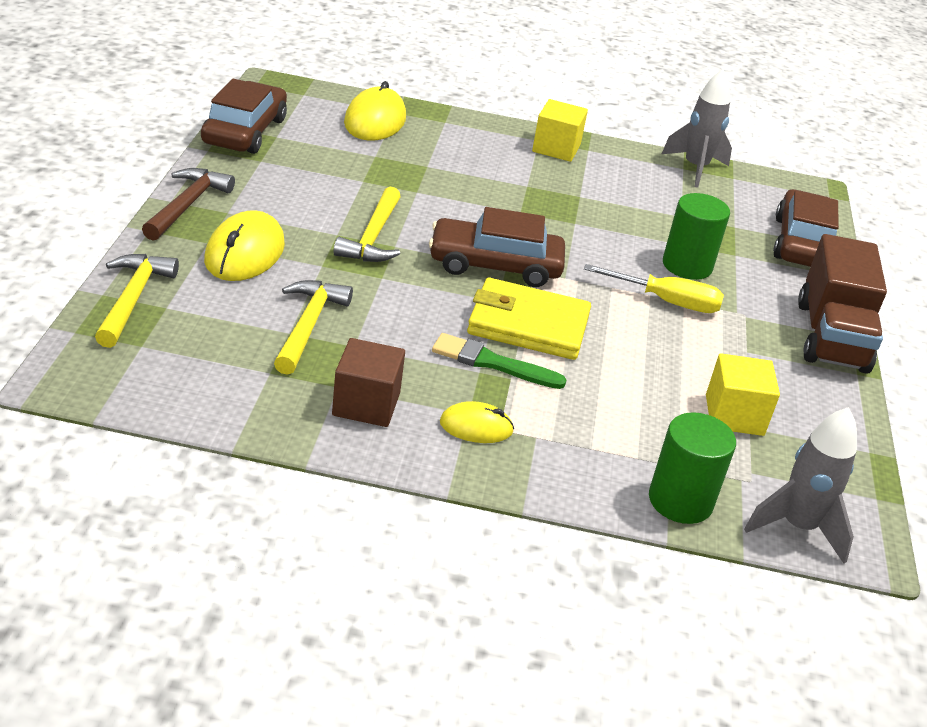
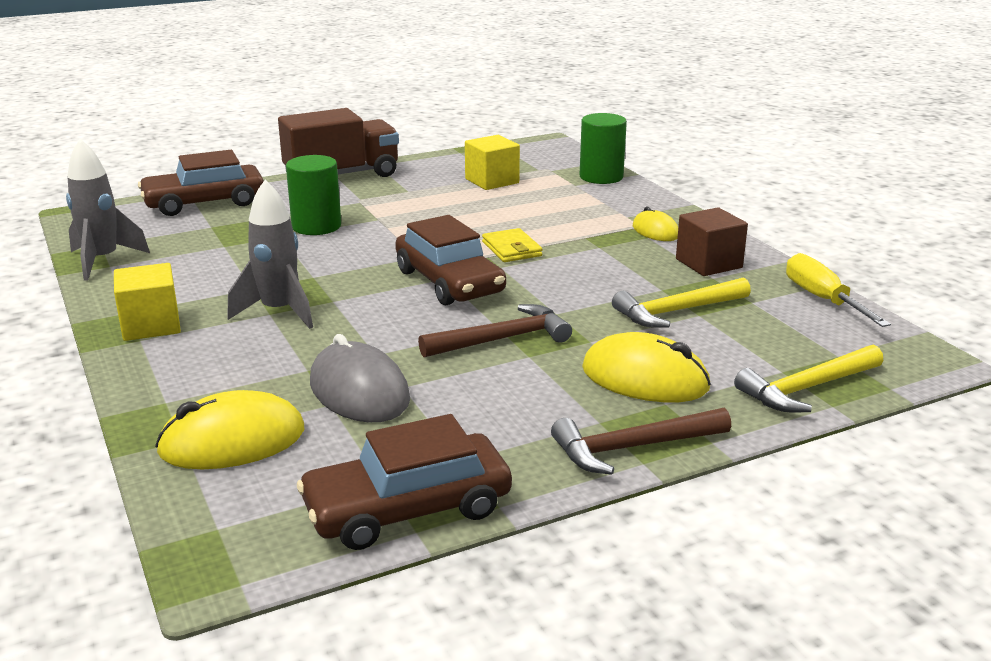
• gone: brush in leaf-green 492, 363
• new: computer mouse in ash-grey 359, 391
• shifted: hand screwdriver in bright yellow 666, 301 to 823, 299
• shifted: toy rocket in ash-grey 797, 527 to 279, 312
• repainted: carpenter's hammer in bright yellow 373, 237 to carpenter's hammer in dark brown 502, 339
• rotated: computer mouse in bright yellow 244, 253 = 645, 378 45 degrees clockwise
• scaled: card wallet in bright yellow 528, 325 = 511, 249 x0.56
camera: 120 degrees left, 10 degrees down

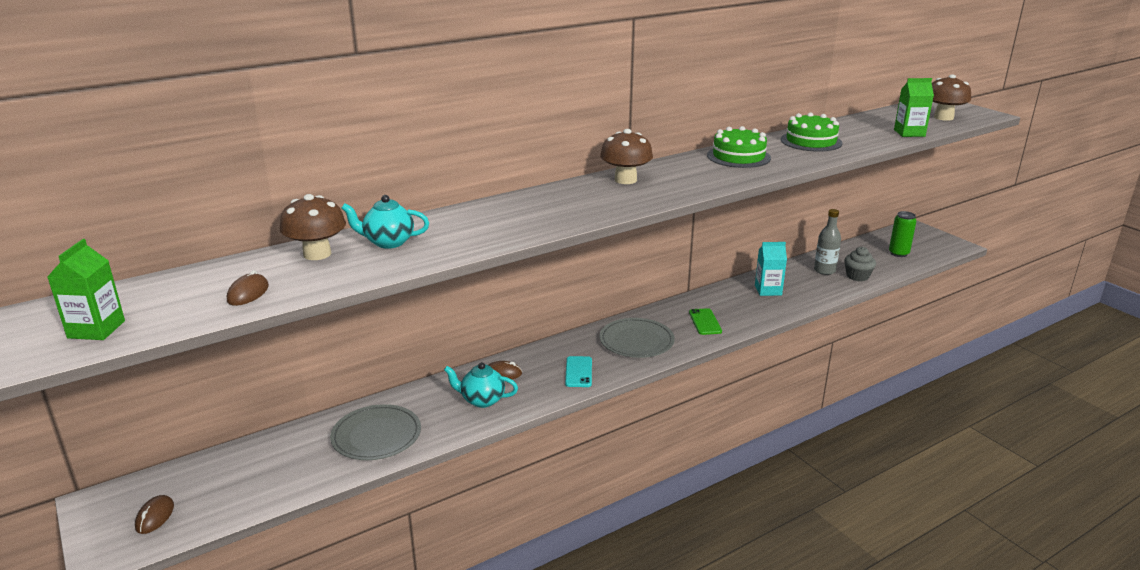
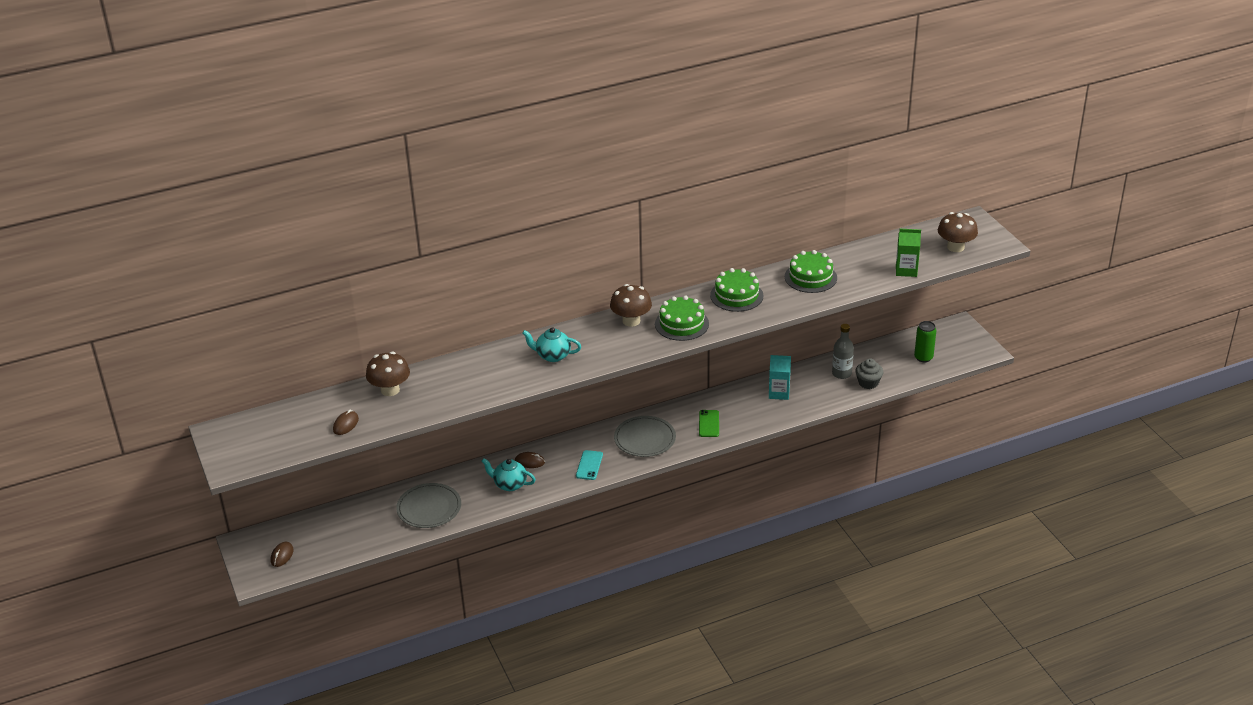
• gone: carton in leaf-green 96, 329
• new: layer cake in leaf-green 681, 324
• shifted: china teapot in aqua 388, 242 to 553, 356
camera: 10 degrees right, 10 degrees up

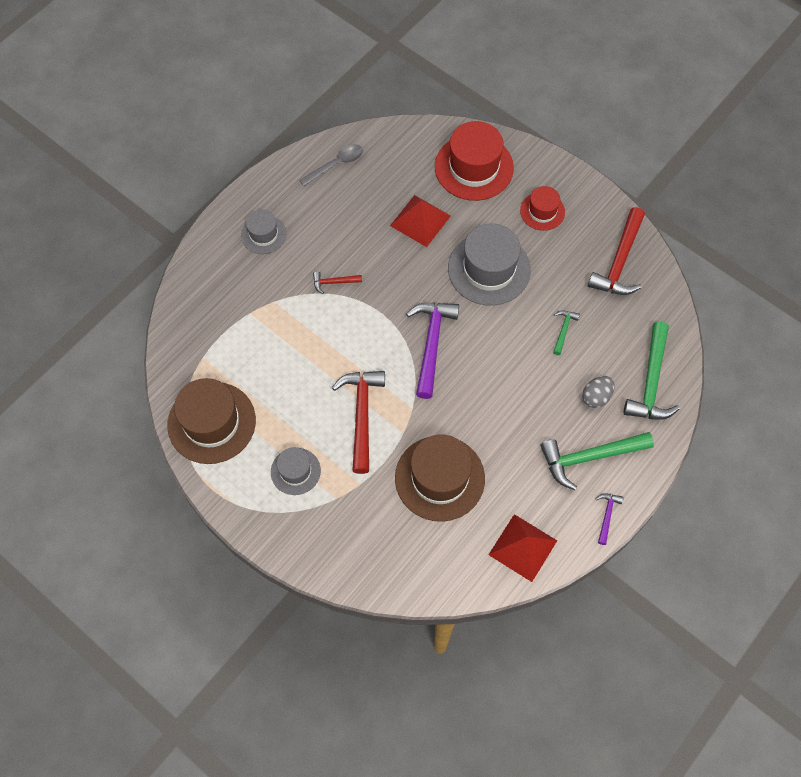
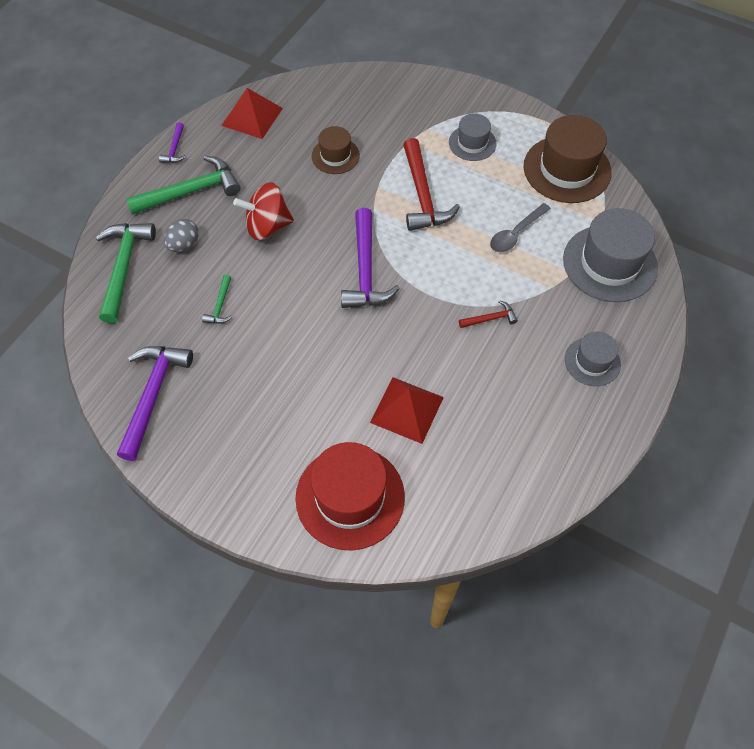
• gone: tall hat in crimson 542, 211
• new: whirligig in crimson 267, 226
• shifted: tablespoon in ash-grey 336, 164 to 515, 234
• shifted: tall hat in ash-grey 489, 269 to 609, 263
• repainted: carpenter's hammer in crimson 619, 262 to carpenter's hammer in royal purple 153, 395
• scaled: tall hat in dark brown 439, 478 = 335, 156 x0.56
camera: 170 degrees right, 5 degrees down

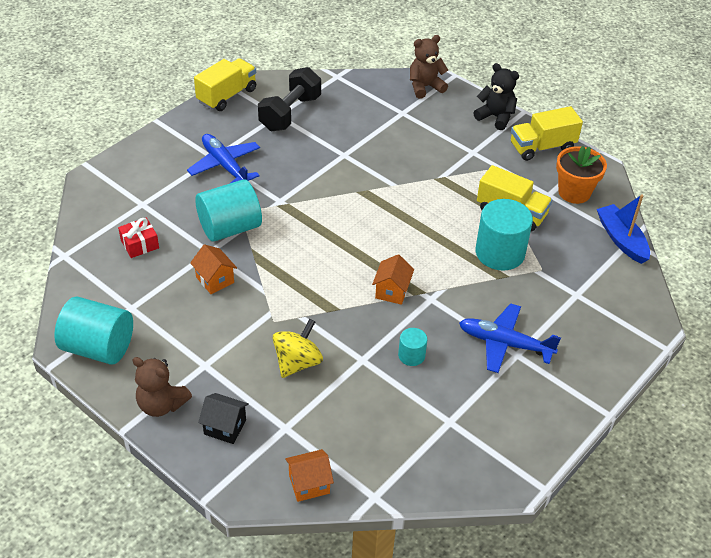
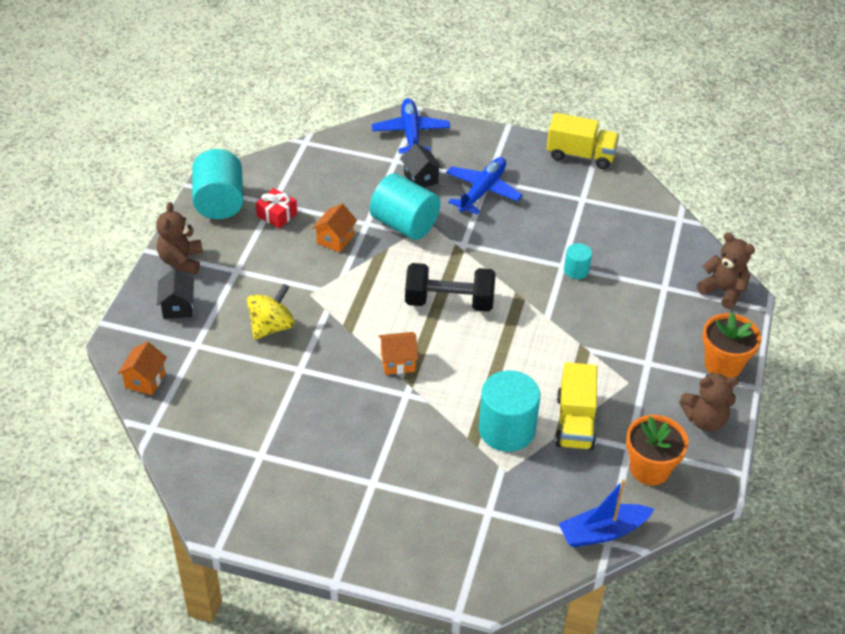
• new: house in ebony 421, 178
• shifted: present in crimson 140, 244 to 277, 215
• shifted: free weight in ebony 290, 113 to 449, 302
• shifted: solid cylinder in aqua 411, 355 to 576, 270
• shifted: aeroplane in cobalt 505, 343 to 411, 133
• swapped: stuffed bear in ebony 495, 117 to plant pot in orange 723, 365
• swapped: toy truck in bright yellow 542, 147 to stuffed bear in dark brown 704, 420
• rotated: whirligig in bright yellow 297, 362 = 271, 326 60 degrees counterclockwise
• rotated: house in orange 309, 484 = 145, 380 60 degrees clockwise
• rotated: sailboat in cobalt 621, 239 = 602, 532 150 degrees counterclockwise
camera: 65 degrees right, 0 degrees up

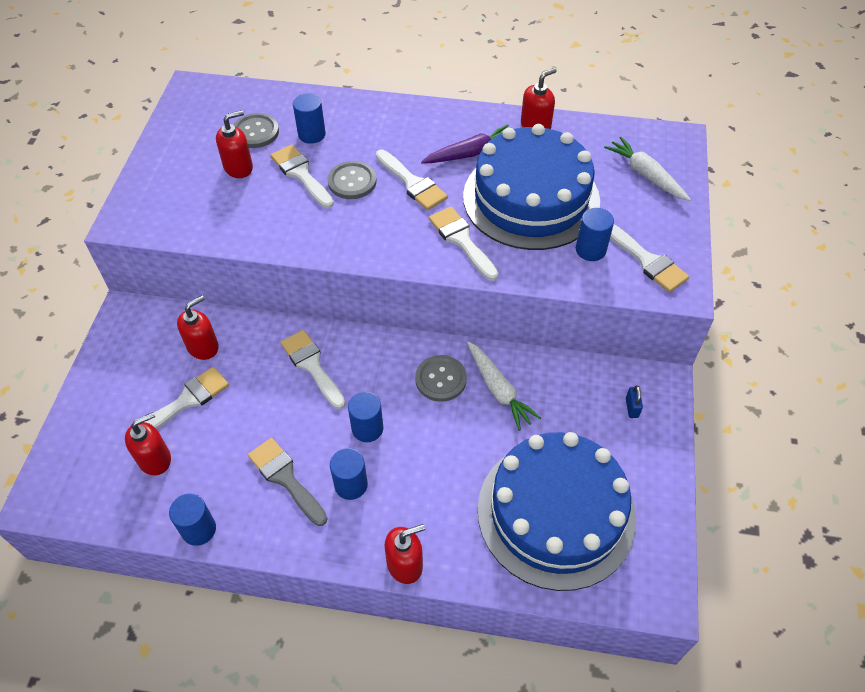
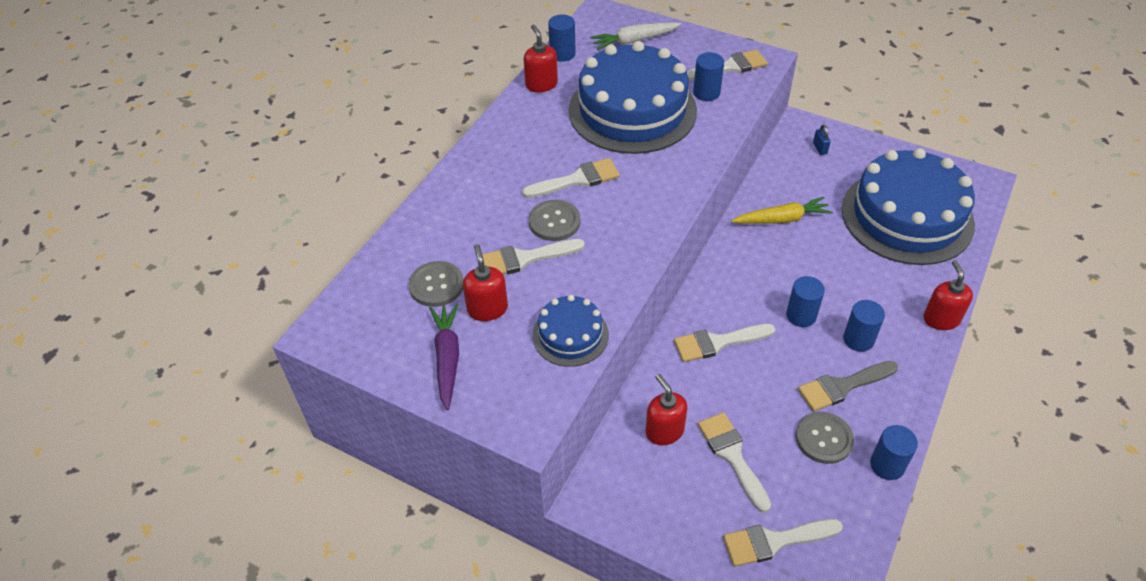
• gone: soap dispenser in crimson 155, 459
• new: layer cake in cobalt 570, 335
• shifted: solid cylinder in cobalt 311, 134 to 562, 54
• shifted: shirt button in ash-grey 440, 379 to 824, 439
• shifted: carrot in royal purple 471, 153 to 447, 358
• shifted: brush in white 461, 240 to 774, 541
• repainted: carrot in white 498, 390 to carrot in bright yellow 782, 219
• rotated: lock in cobalt 631, 408 = 820, 148 60 degrees clockwise
camera: 70 degrees left, 5 degrees down

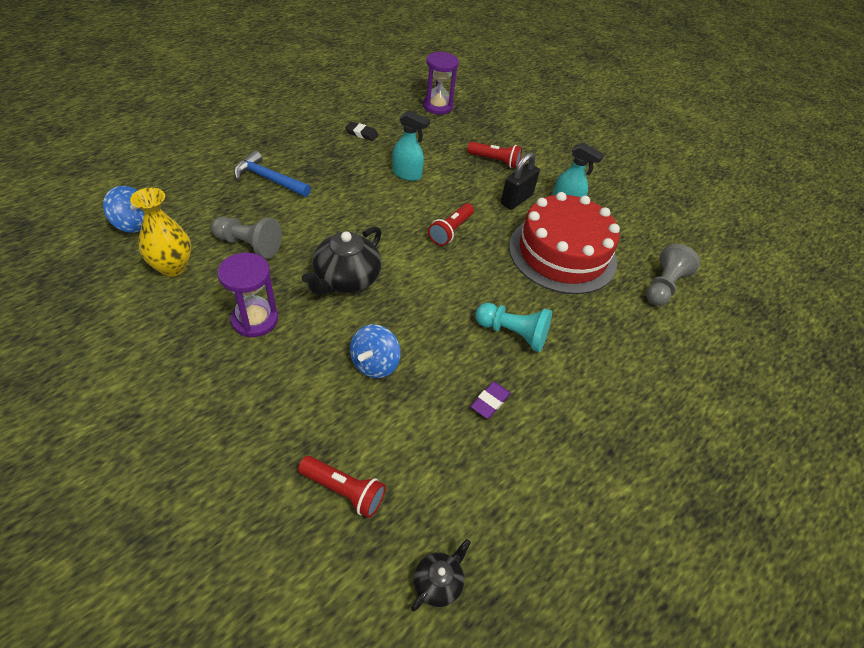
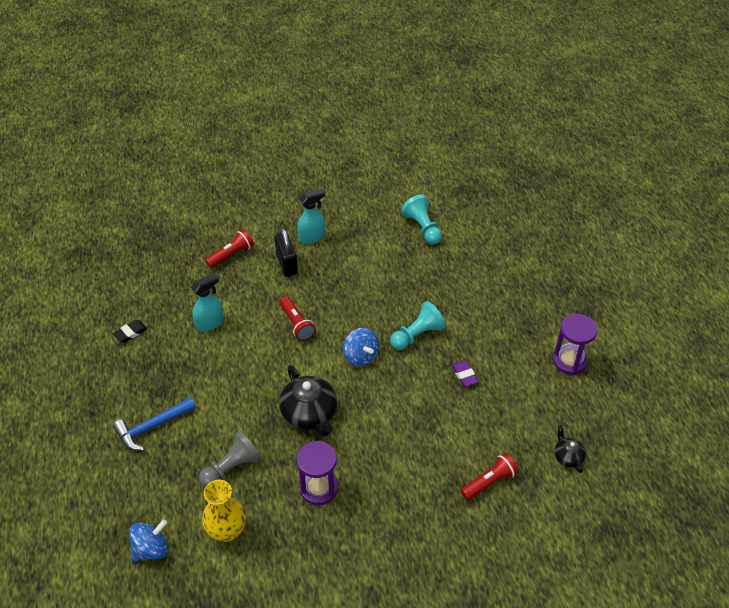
• gone: layer cake in crimson 562, 254
• shifted: whirligig in cobalt 375, 364 to 361, 356
• shifted: hourglass in royal purple 437, 106 to 569, 361
• repainted: chess pawn in ash-grey 663, 286 to chess pawn in aqua 422, 228
camera: 55 degrees left, 0 degrees up

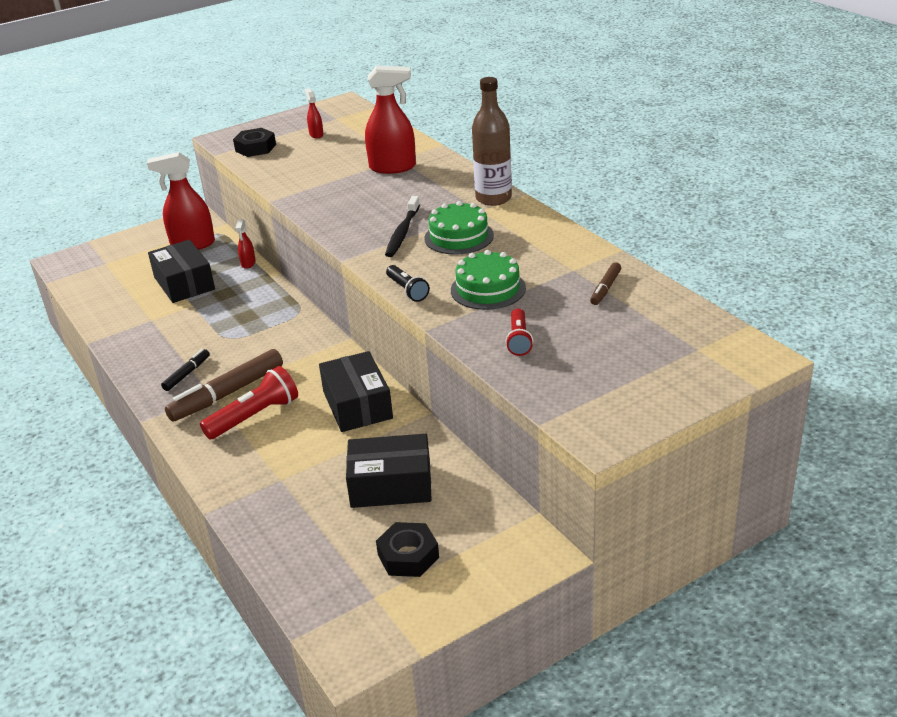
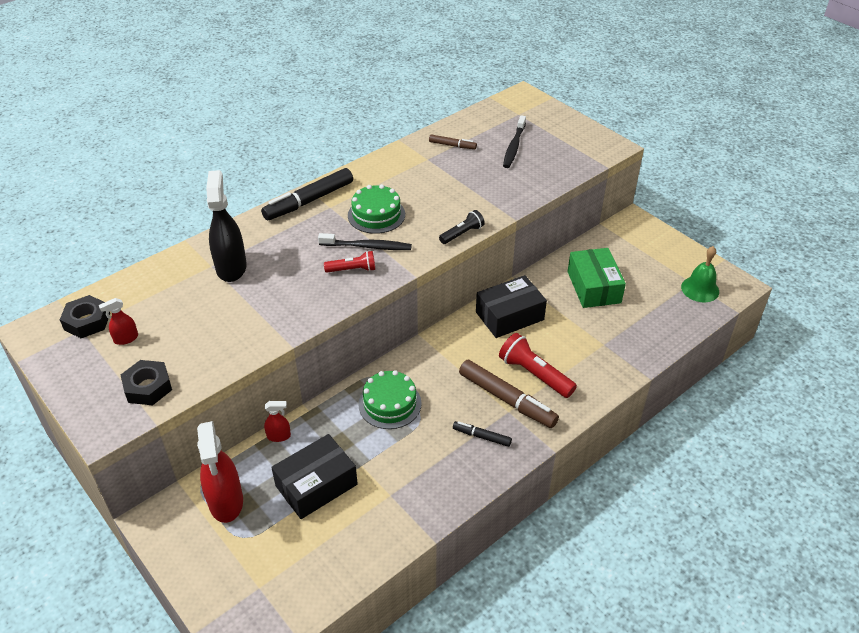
• new: tooth brush in ebony 514, 146
• new: bell in leaf-green 700, 289
• shifted: hexagon nut in ebony 408, 556 to 87, 321
• shifted: layer cake in leaf-green 488, 289 to 390, 404
• shifted: flashlight in crimson 519, 340 to 352, 270
• swapped: flask in dark brown 493, 198 to marker pen in ebony 309, 201
• repainted: package in ebony 391, 485 to package in leaf-green 593, 287
• repainted: spray cleaner in crimson 393, 167 to spray cleaner in ebony 231, 267
camera: 100 degrees left, 10 degrees up

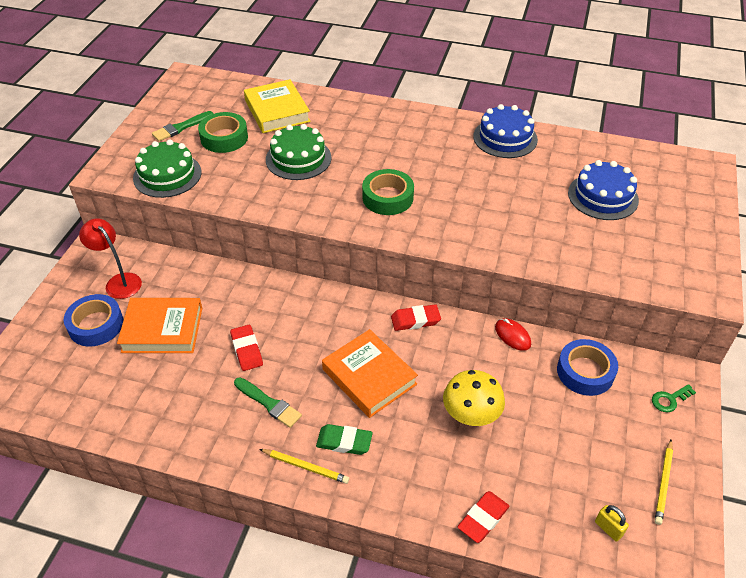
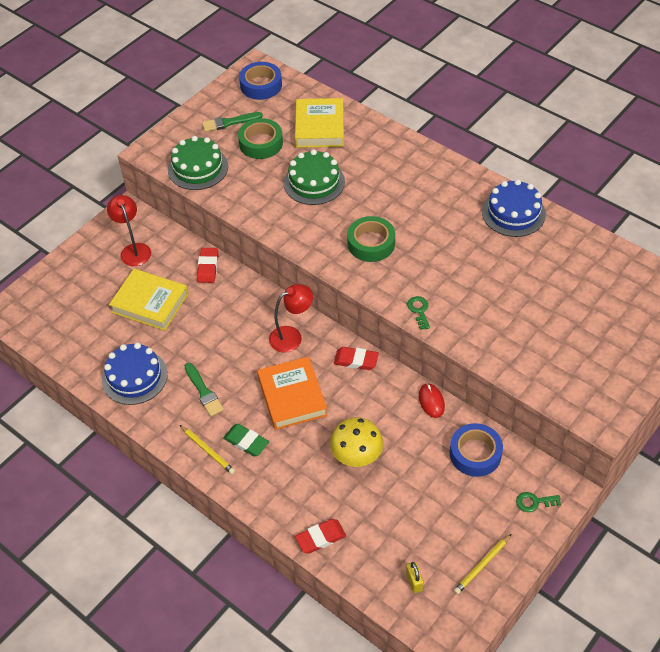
• new: lamp in crimson 292, 336
• new: key in leaf-green 419, 310
• shifted: roll of tape in cobalt 96, 325 to 261, 85
• shifted: pencil eraser in crimson 247, 350 to 208, 267
• shifted: layer cake in cobalt 603, 196 to 134, 377
• repainted: book in orange 162, 329 to book in bright yellow 150, 303
camera: 25 degrees right, 5 degrees up

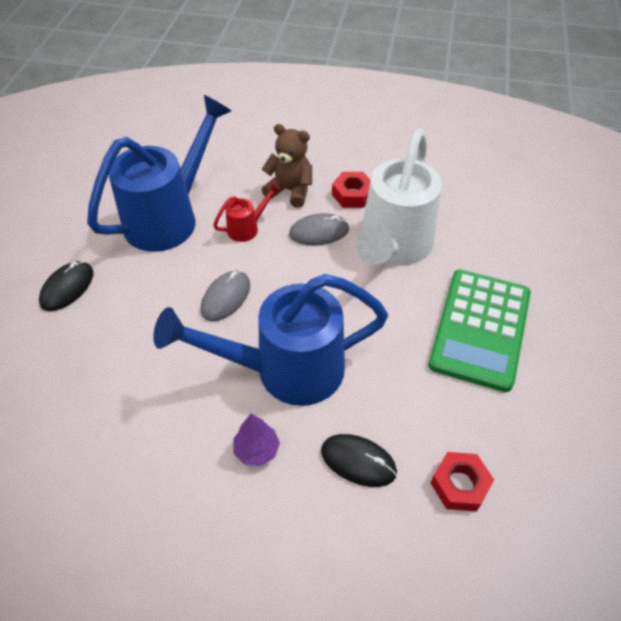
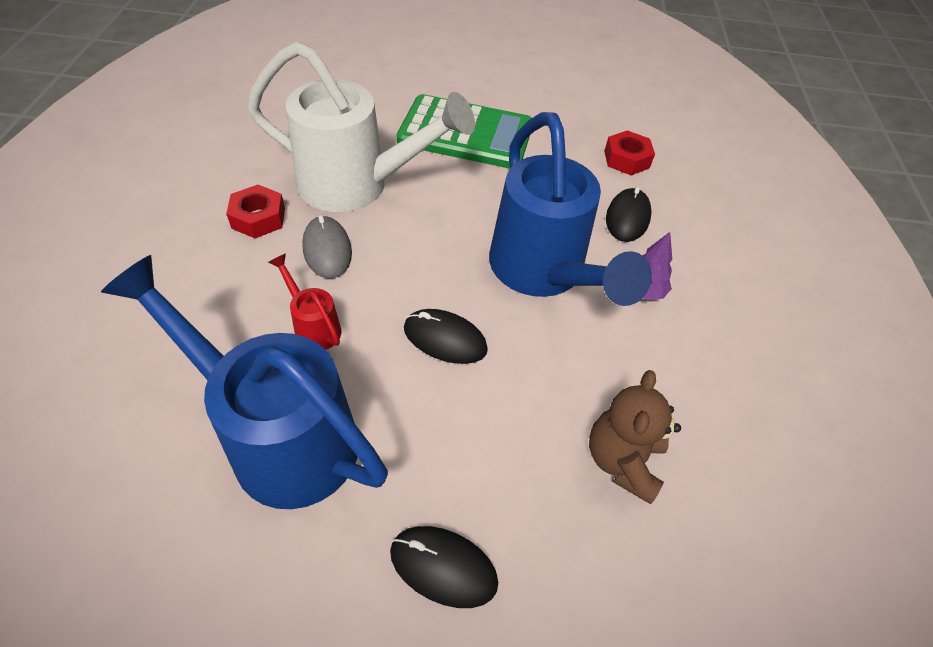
• shifted: stuffed bear in dark brown 290, 191 to 622, 460
• repainted: computer mouse in ash-grey 226, 297 to computer mouse in ebony 445, 339
camera: 100 degrees left, 0 degrees up

